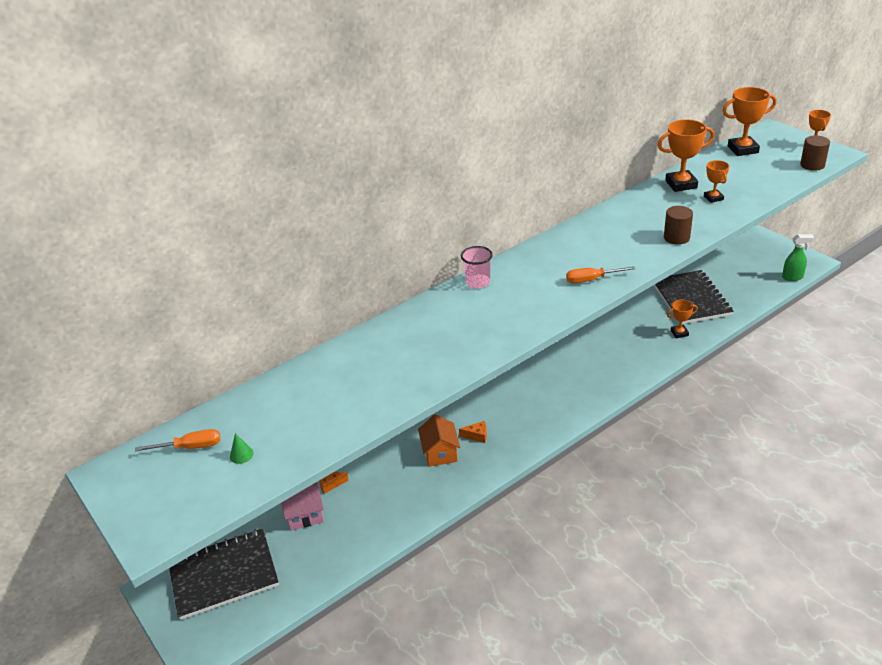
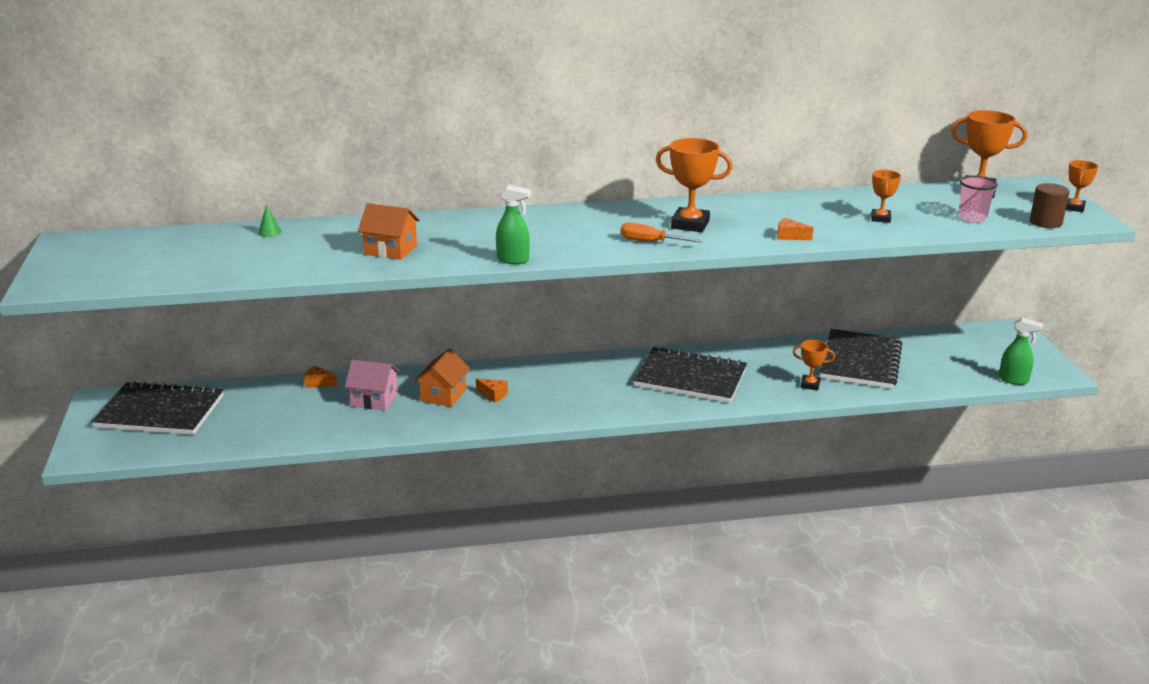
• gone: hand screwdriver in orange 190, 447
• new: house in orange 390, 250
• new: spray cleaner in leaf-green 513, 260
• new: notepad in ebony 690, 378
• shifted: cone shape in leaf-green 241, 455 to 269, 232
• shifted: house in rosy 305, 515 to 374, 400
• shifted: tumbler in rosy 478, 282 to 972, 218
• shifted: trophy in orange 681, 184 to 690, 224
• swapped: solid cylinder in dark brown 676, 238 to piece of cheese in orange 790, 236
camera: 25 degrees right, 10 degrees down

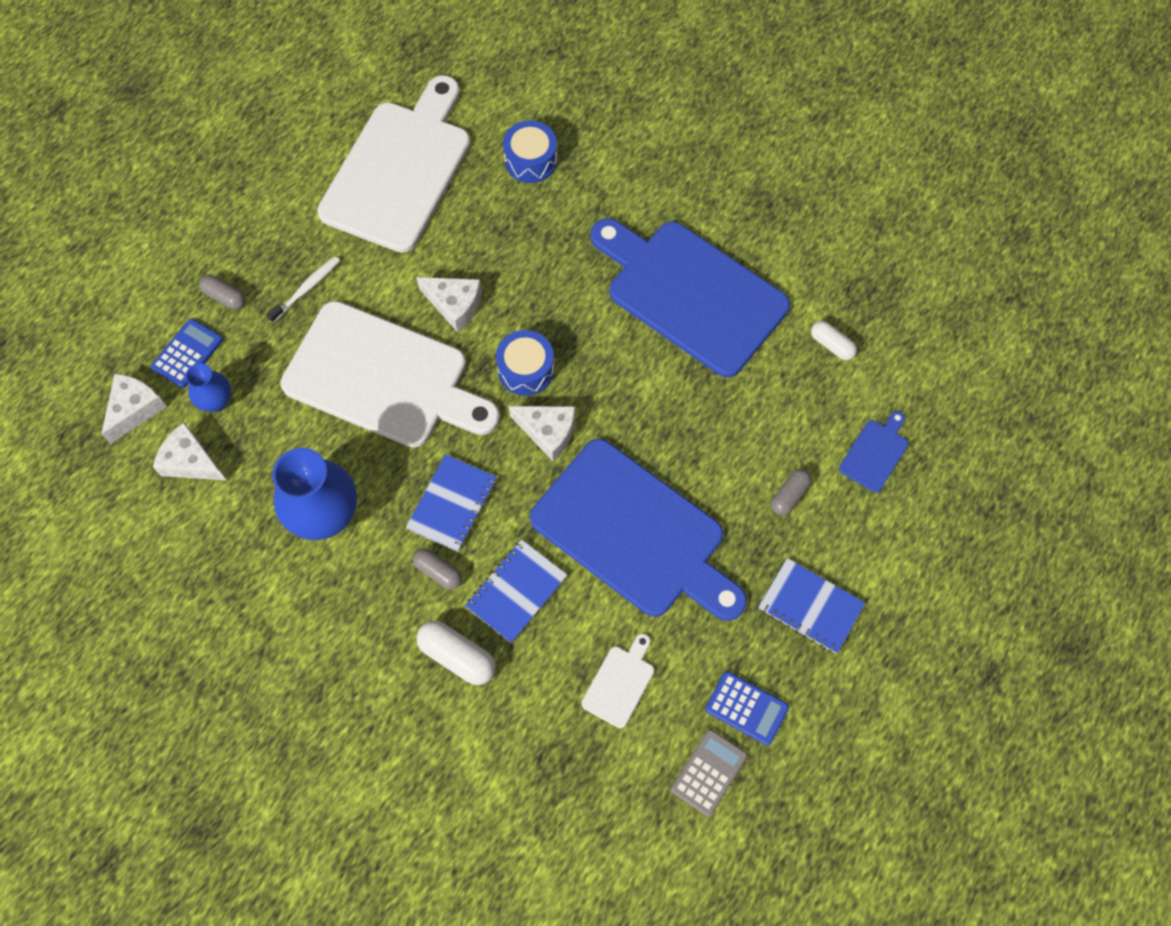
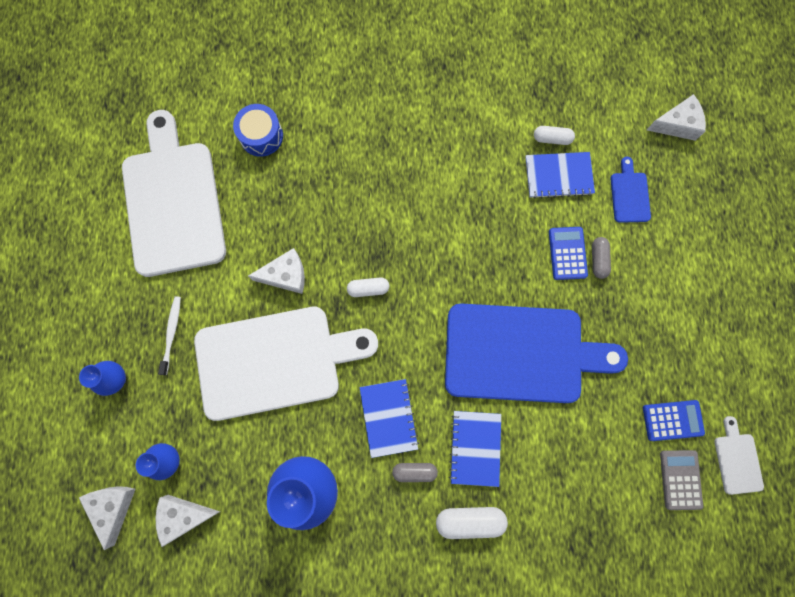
• gone: chopping board in cobalt 691, 294
• shifted: calculator in cobalt 187, 354 to 567, 253
• shifted: piece of cheese in white 548, 432 to 676, 124
• shifted: chopping board in white 620, 683 to 737, 460
• shifted: notepad in cobalt 810, 606 to 558, 176
• swapped: pill in ash-grey 225, 297 to vase in cobalt 116, 379
• swapped: drum in cobalt 526, 369 to pill in white 368, 289
camera: 35 degrees left, 10 degrees up

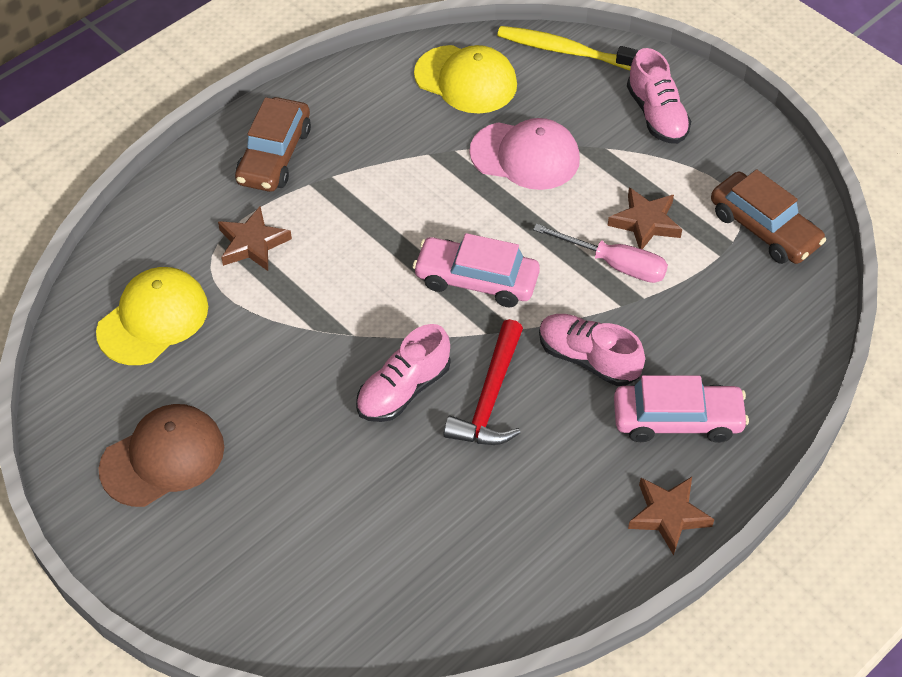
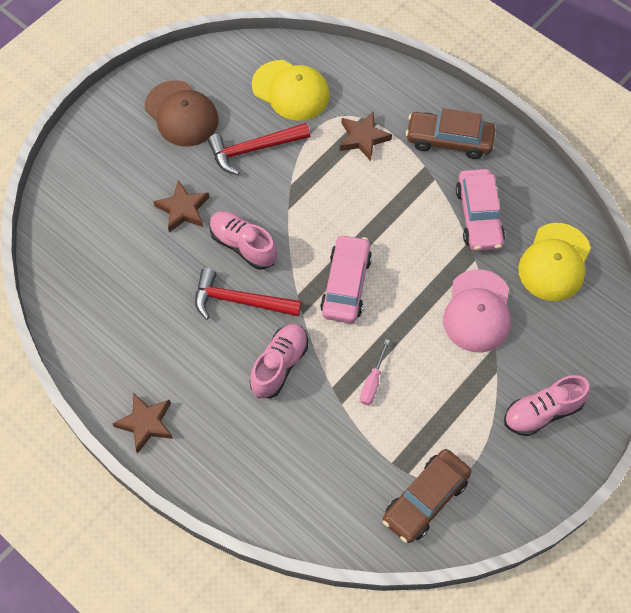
• gone: tooth brush in bright yellow 567, 51
• new: carpenter's hammer in crimson 254, 149
• shifted: star in dark brown 645, 222 to 183, 209
• shifted: car in rosy 677, 420 to 478, 216
• scaled: hand screwdriver in rosy 615, 264 = 372, 382 x0.65
camera: 85 degrees right, 10 degrees up

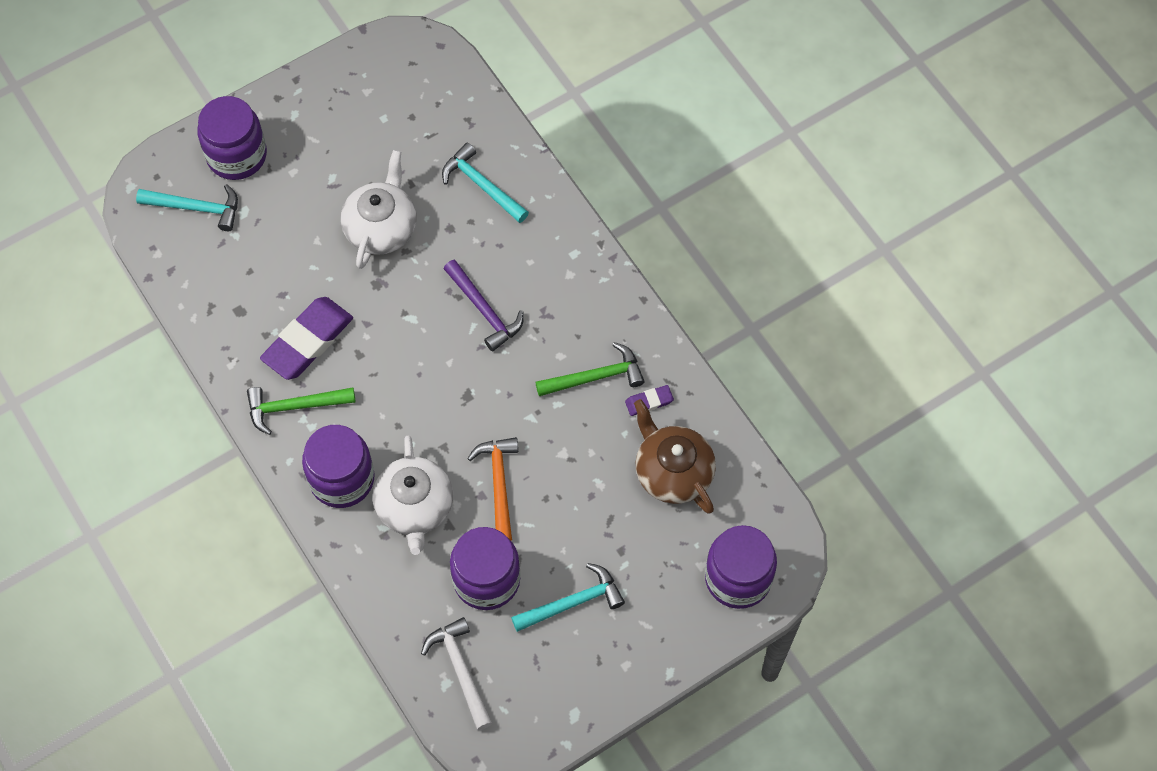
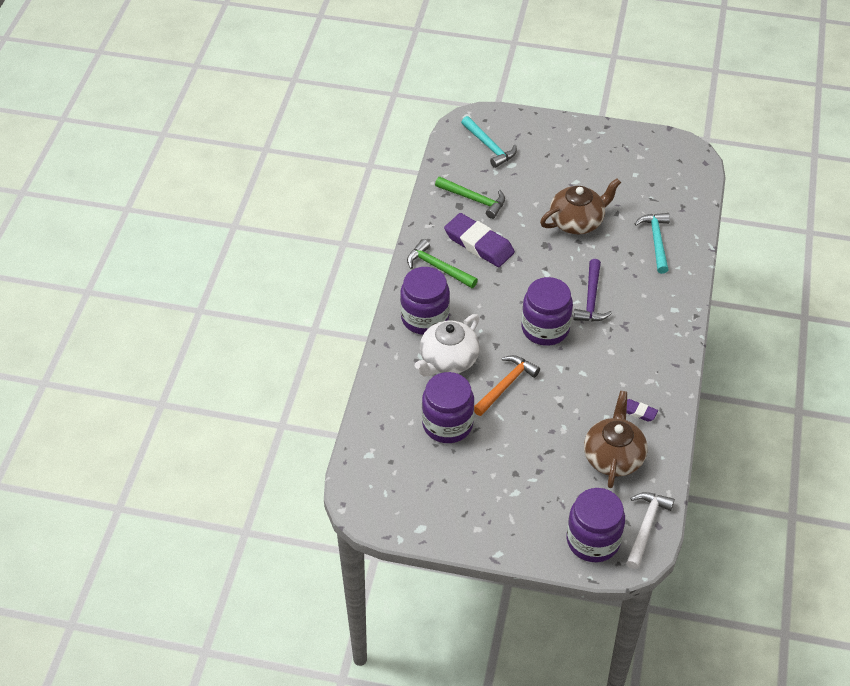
• gone: carpenter's hammer in aqua 572, 602
• shifted: jam jar in royal purple 237, 155 to 545, 328
• shifted: carpenter's hammer in white 460, 670 to 646, 527
• shifted: carpenter's hammer in leaf-green 595, 377 to 474, 199
• repainted: china teapot in white 381, 227 to china teapot in dark brown 577, 221
• rotated: pencil eraser in royal purple 308, 341 = 479, 244 45 degrees clockwise
camera: 45 degrees right, 15 degrees down

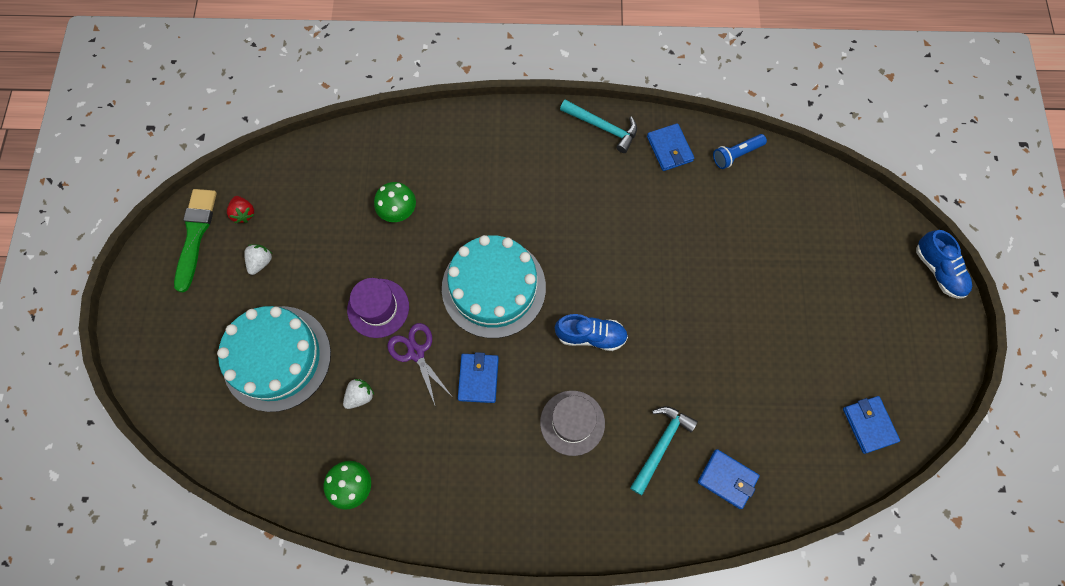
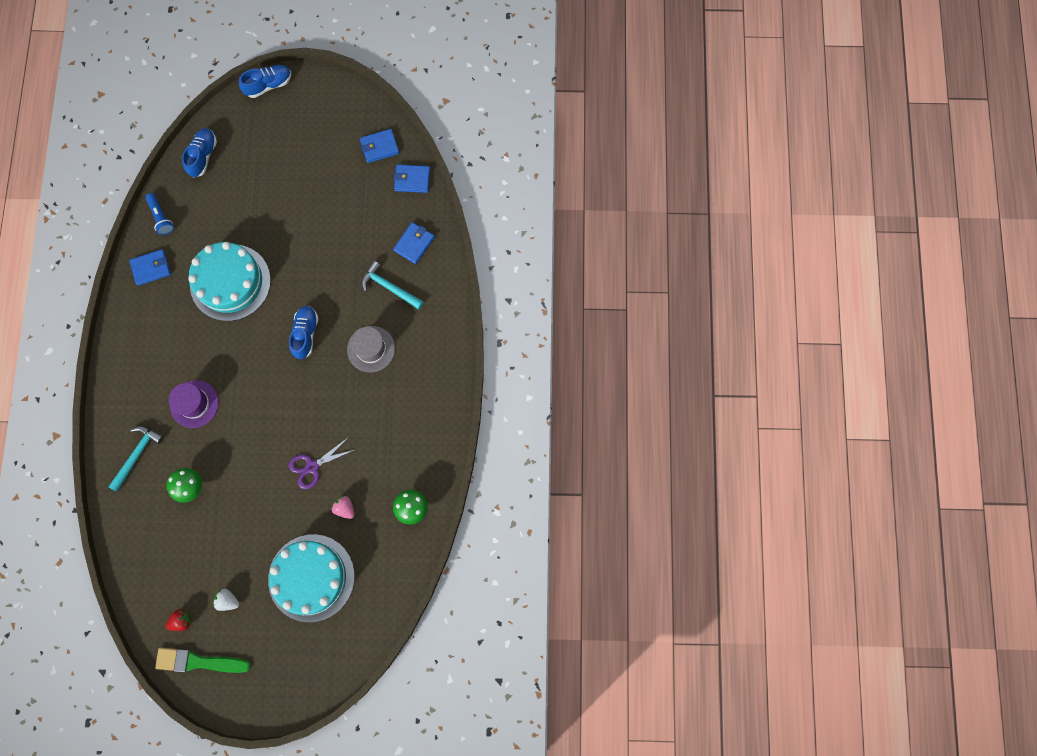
• new: lace-up shoe in cobalt 203, 156
• shifted: tall hat in royal purple 378, 308 to 194, 404
• shifted: layer cake in aqua 493, 287 to 230, 282
• shifted: card wallet in cobalt 478, 378 to 412, 180
• shifted: carpenter's hammer in aqua 603, 127 to 137, 454
• repainted: berry in white 360, 396 to berry in rosy 345, 508
camera: 90 degrees left, 5 degrees up

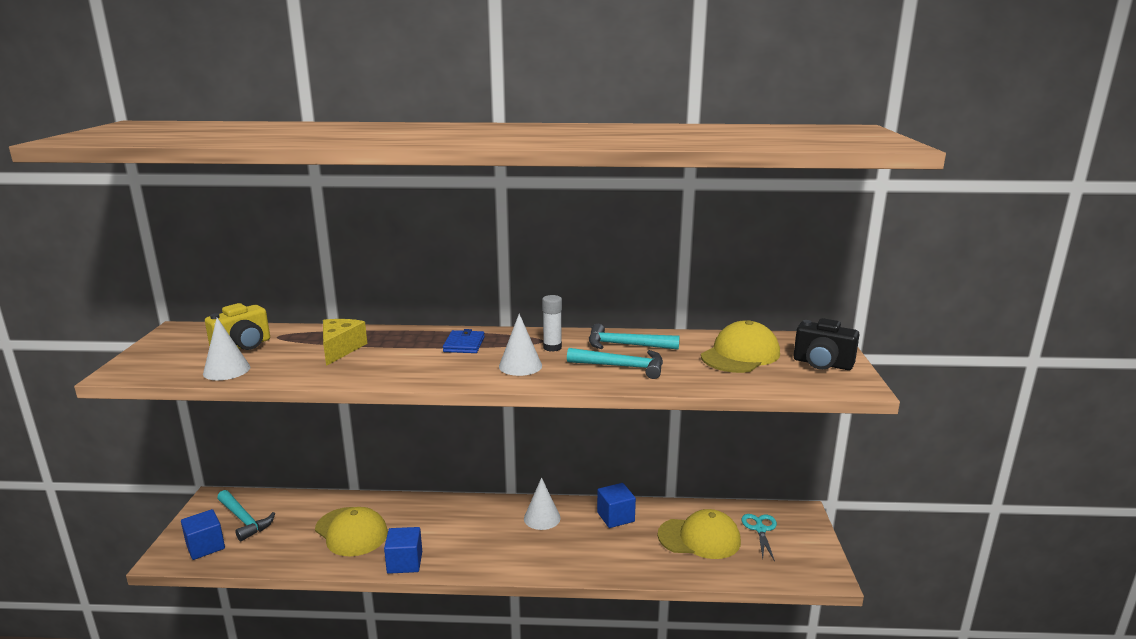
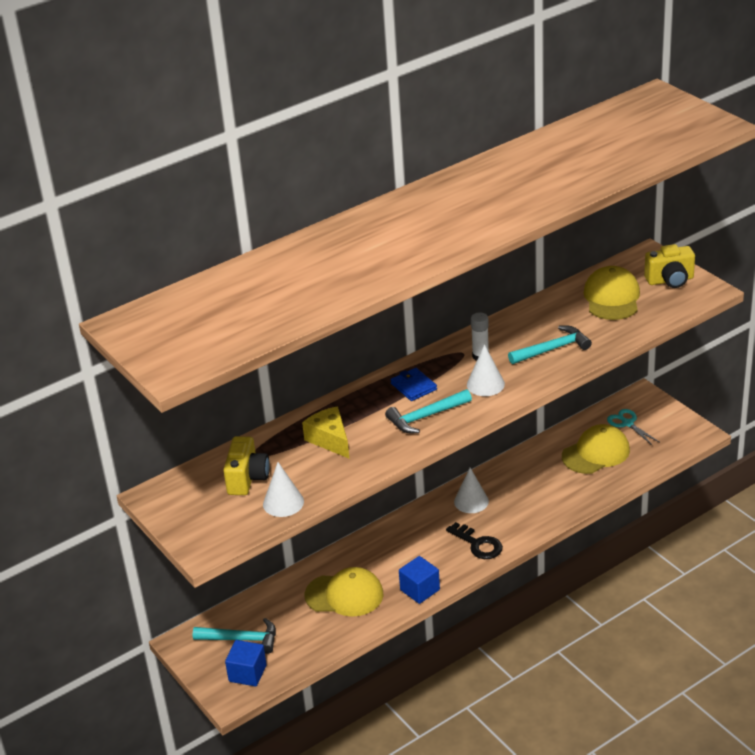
• gone: cube in cobalt 615, 517
• new: key in ebony 478, 544
• shifted: carpenter's hammer in aqua 625, 345 to 425, 417
• repainted: photo camera in ebony 822, 364 to photo camera in bright yellow 670, 280
camera: 35 degrees left, 15 degrees up

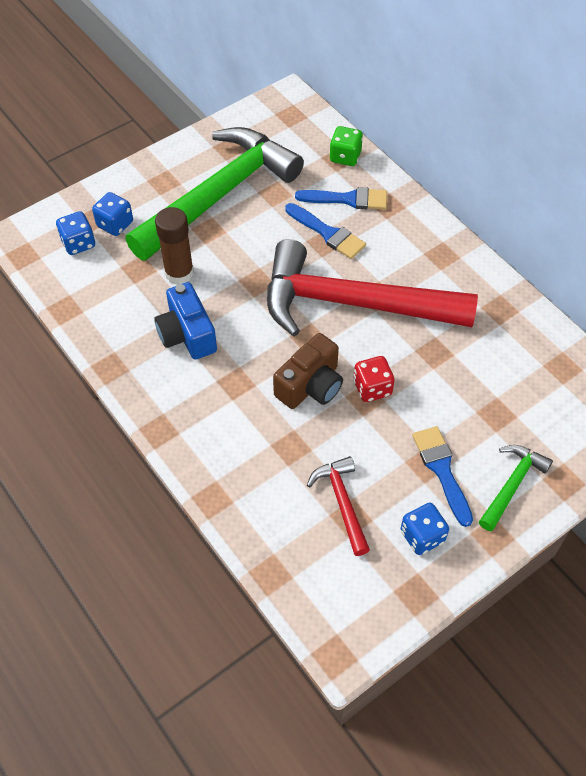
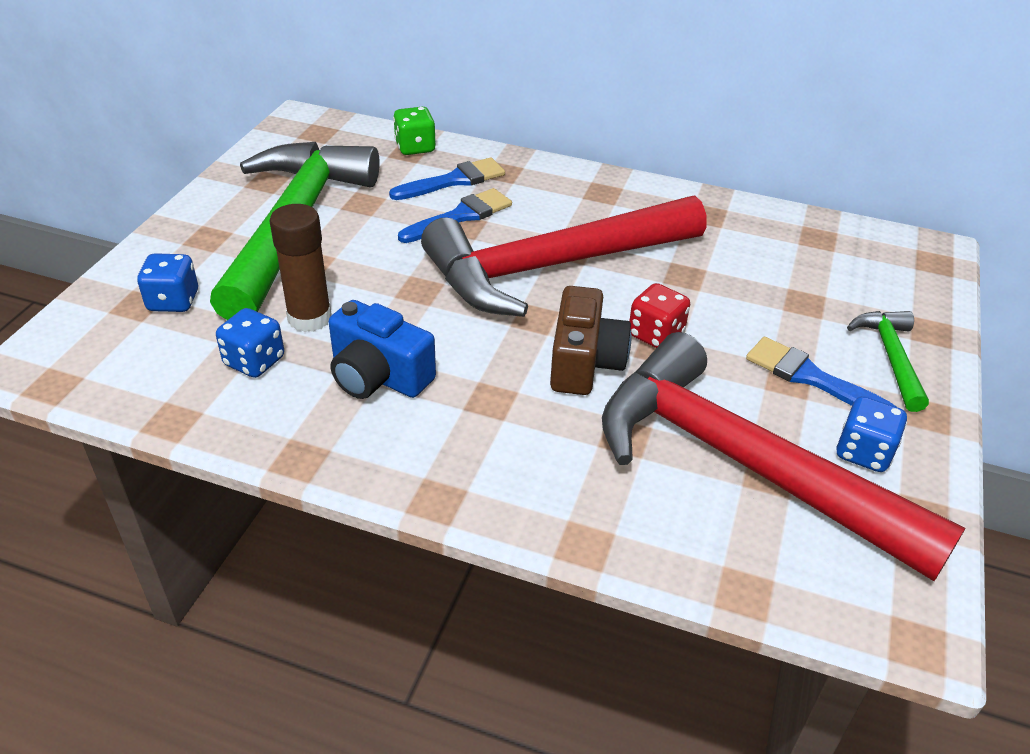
• shifted: die in cobalt 78, 243 to 254, 361
• rotated: brush in cobalt 327, 233 = 461, 216 45 degrees counterclockwise
• scaled: carpenter's hammer in crimson 342, 502 = 743, 464 x2.31
camera: 35 degrees left, 15 degrees down

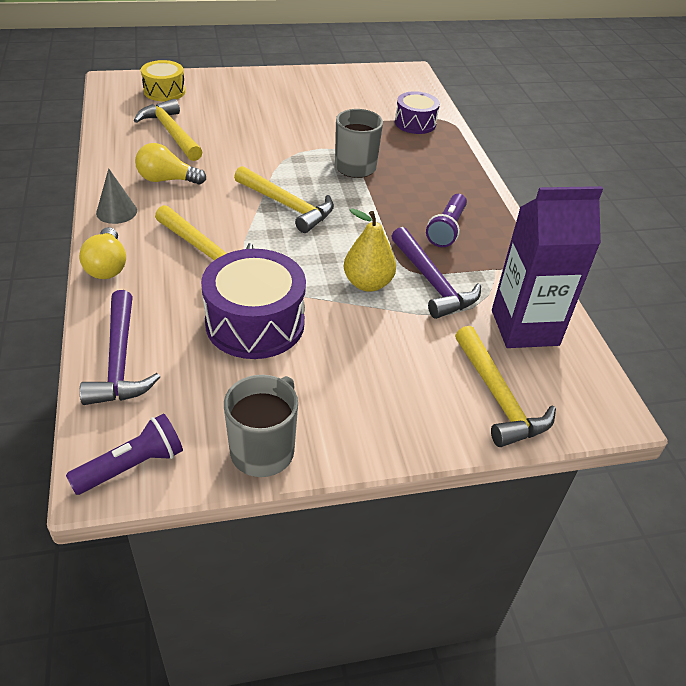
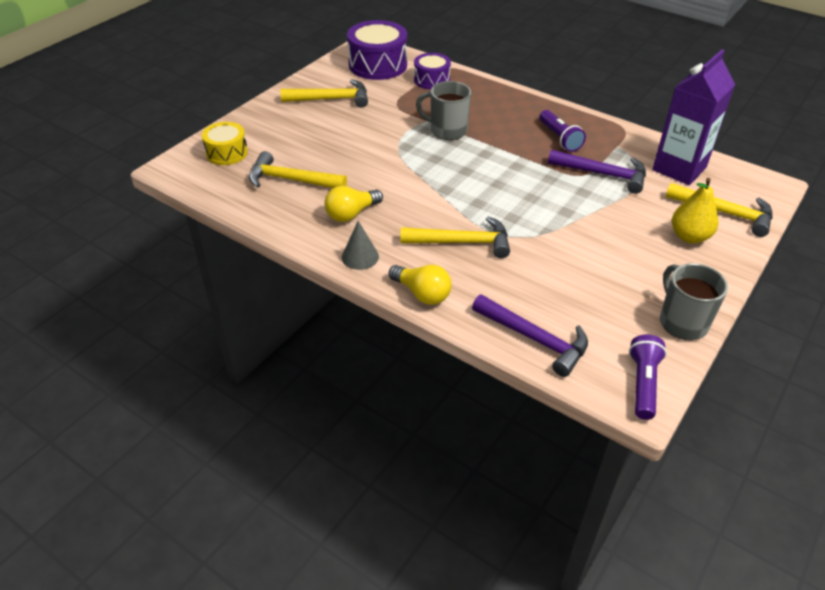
• shifted: drum in royal purple 255, 323 to 378, 65
• shifted: carpenter's hammer in bright yellow 287, 206 to 331, 99
• shifted: toy pear in bright yellow 367, 283 to 689, 236
camera: 40 degrees left, 0 degrees up

